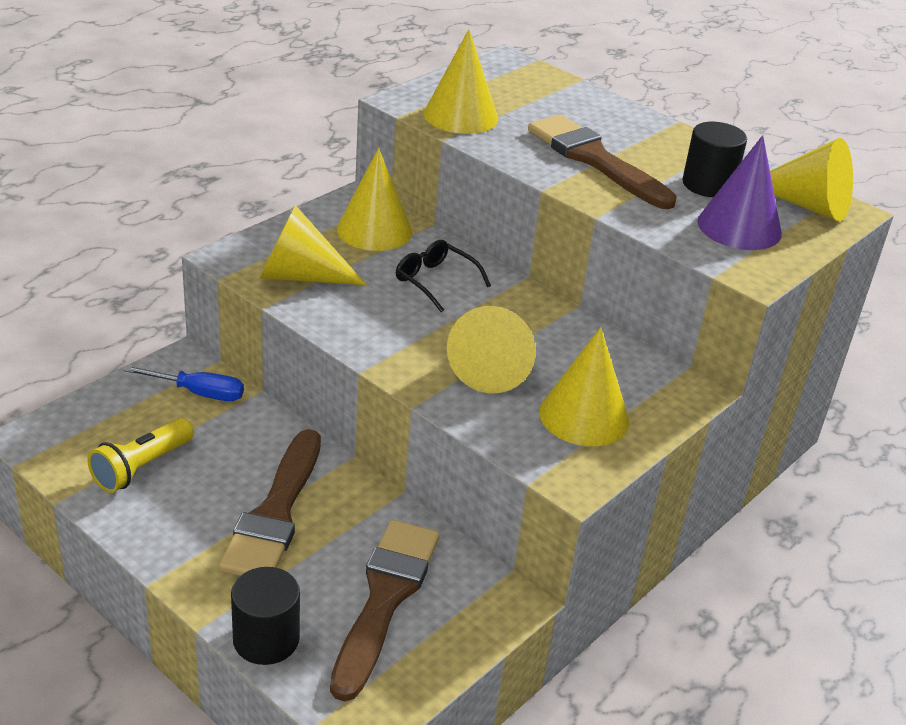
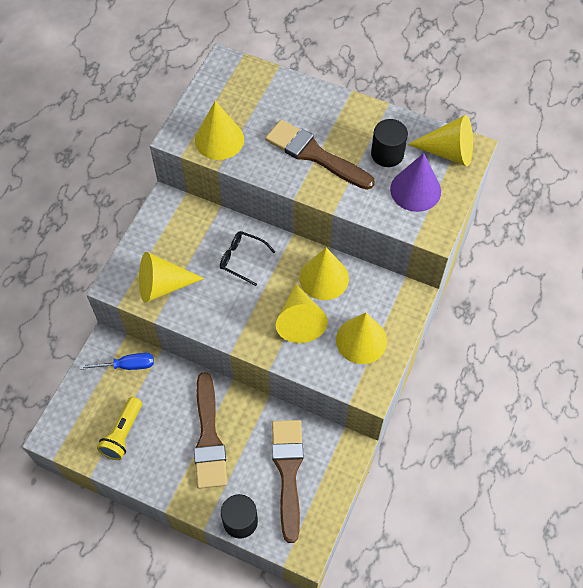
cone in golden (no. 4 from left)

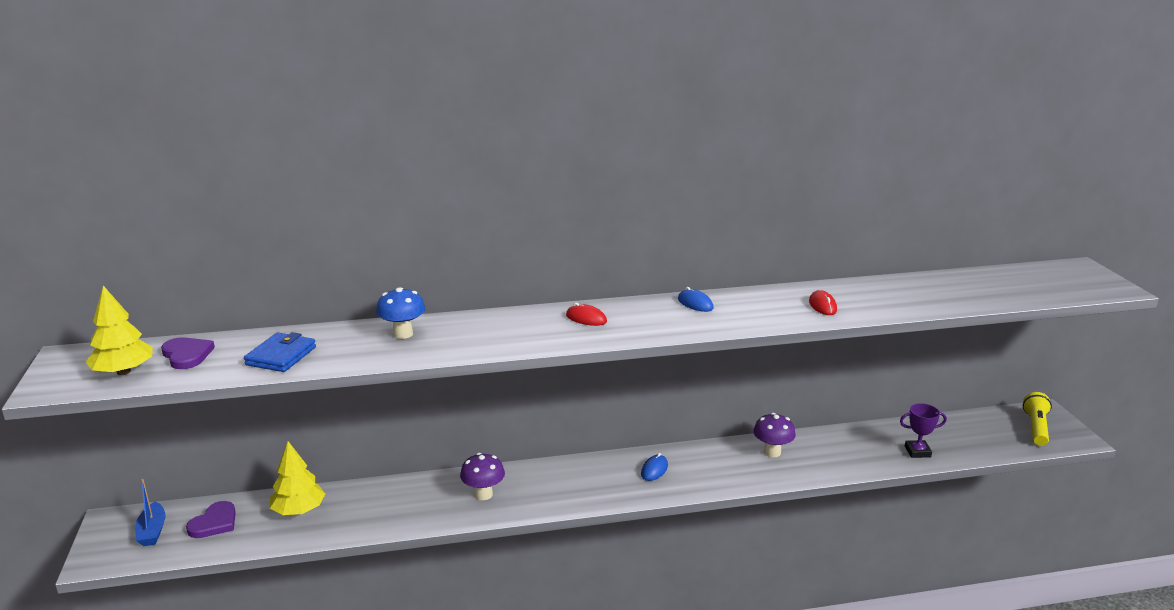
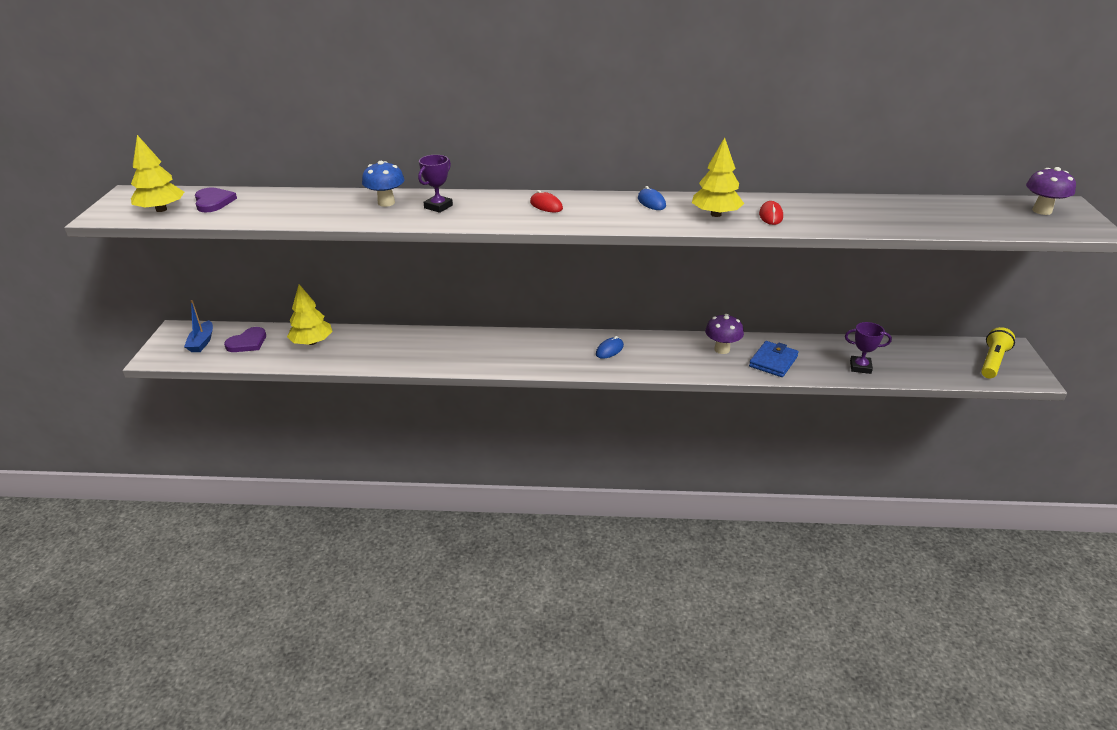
trophy in violet (no. 1 from left)
toy tree in golden (no. 3 from left)
wallet in cobalt
fungus in violet (no. 2 from left)

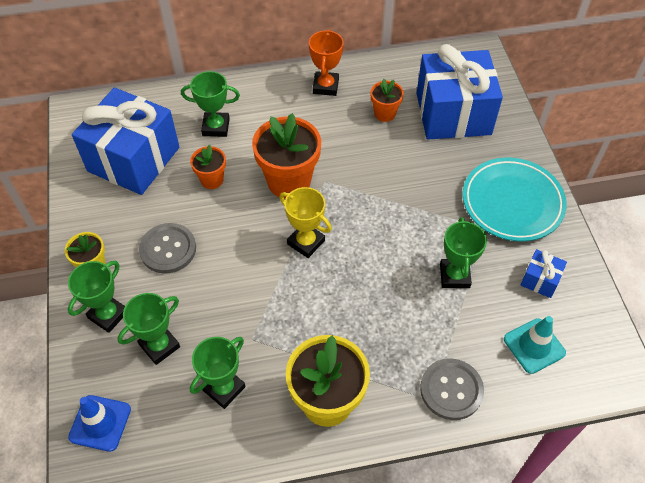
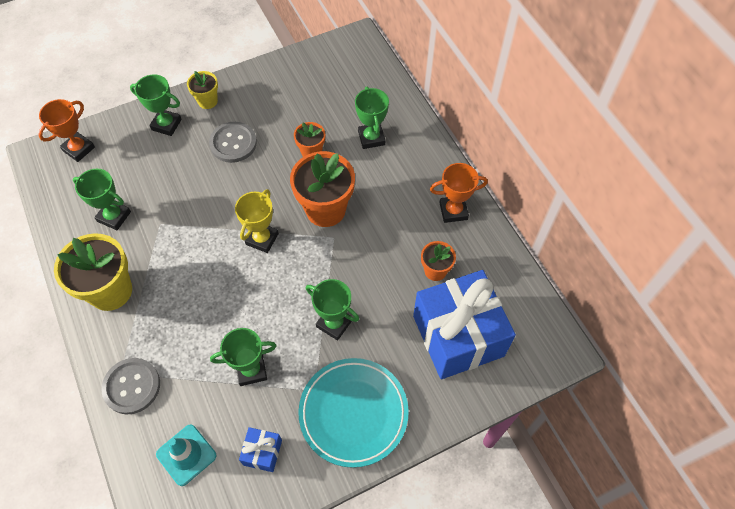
trophy in bright orange (no. 1 from left)
trophy in green (no. 4 from left)
present in cobalt (no. 1 from left in the first image)

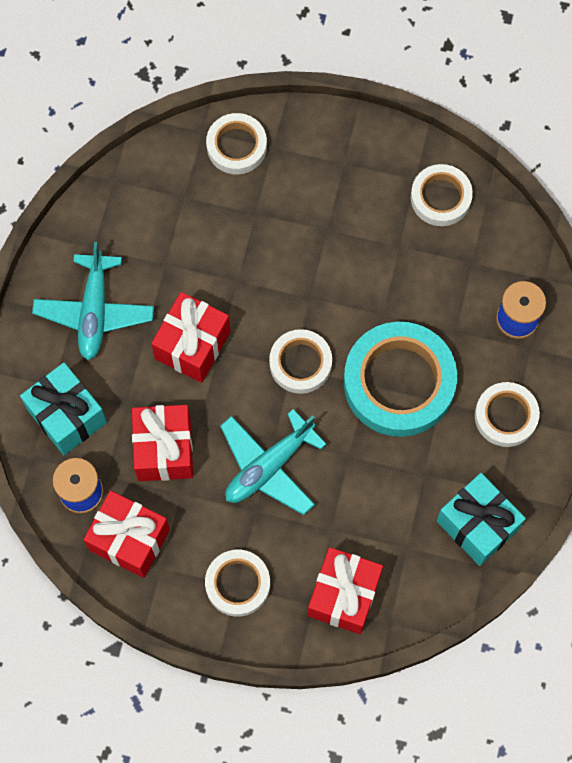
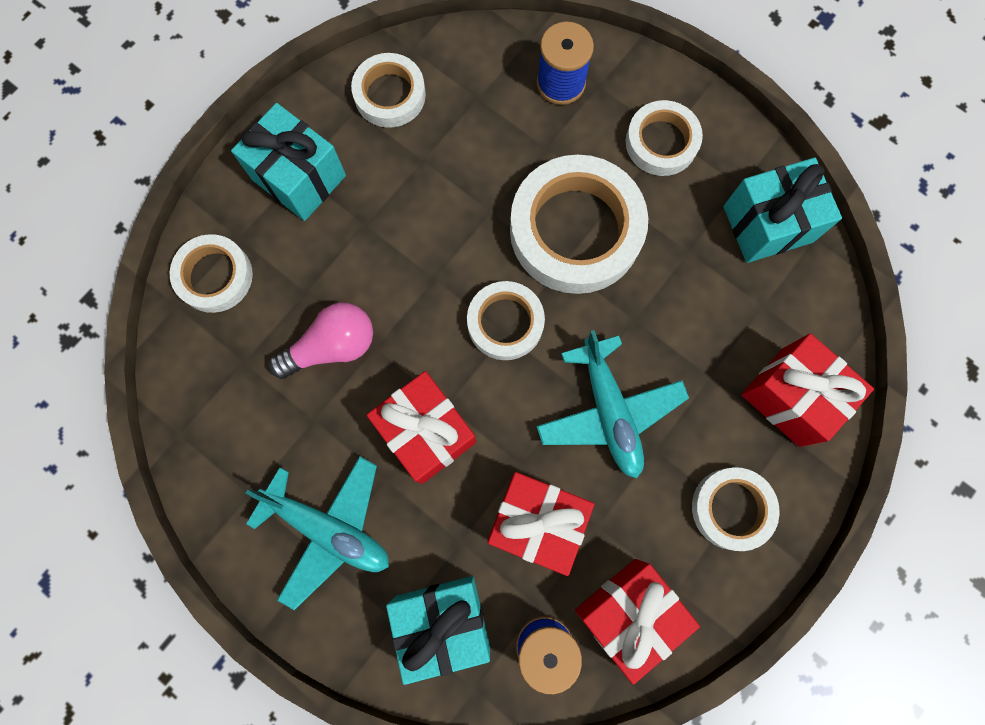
present in turquoise (no. 1 from left)
lightbulb in pink
tape in snow-white (no. 4 from left)

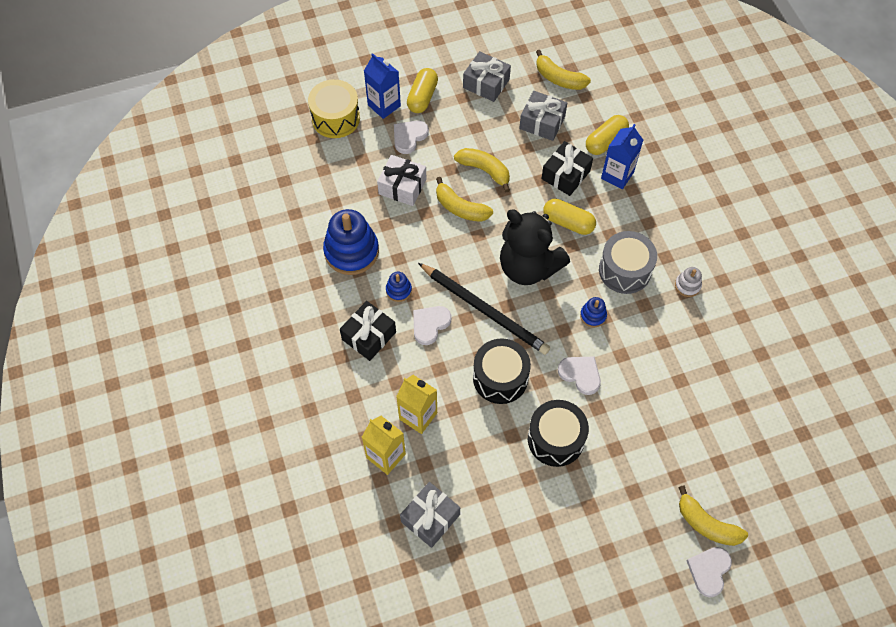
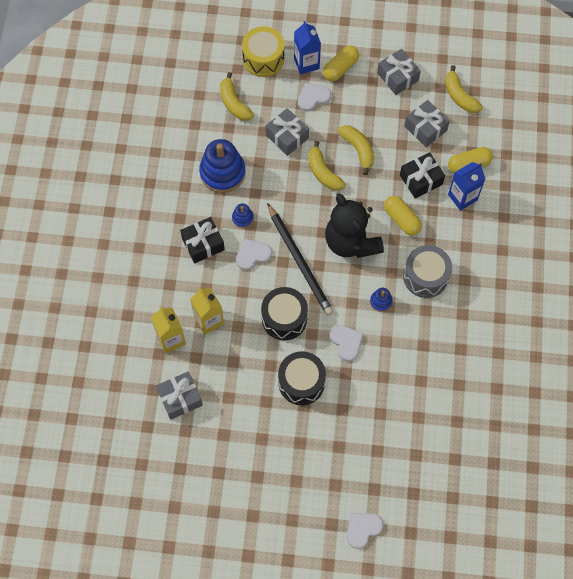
banana fruit in golden (no. 1 from left)
present in gray (no. 2 from left)
ring stacker in snow-white

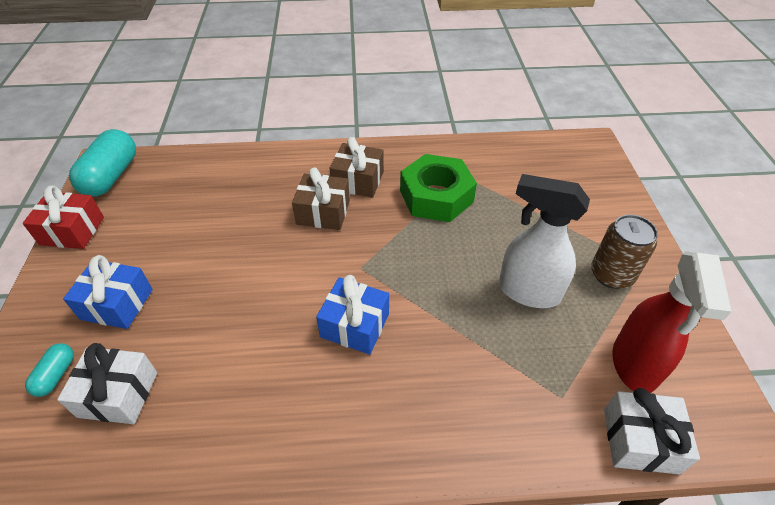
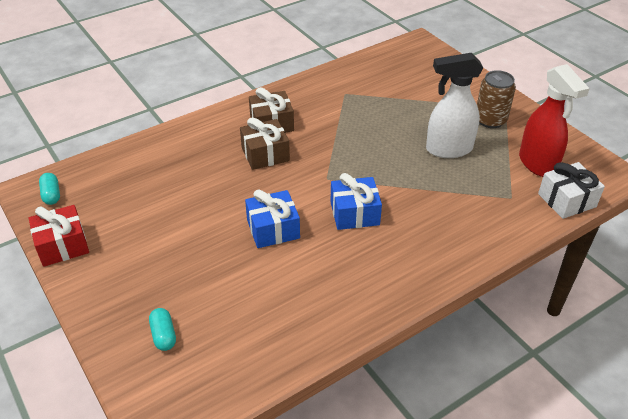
pill in turquoise (no. 1 from left)
present in cobalt (no. 1 from left)
present in snow-white (no. 1 from left in the first image)
hexagon nut in green

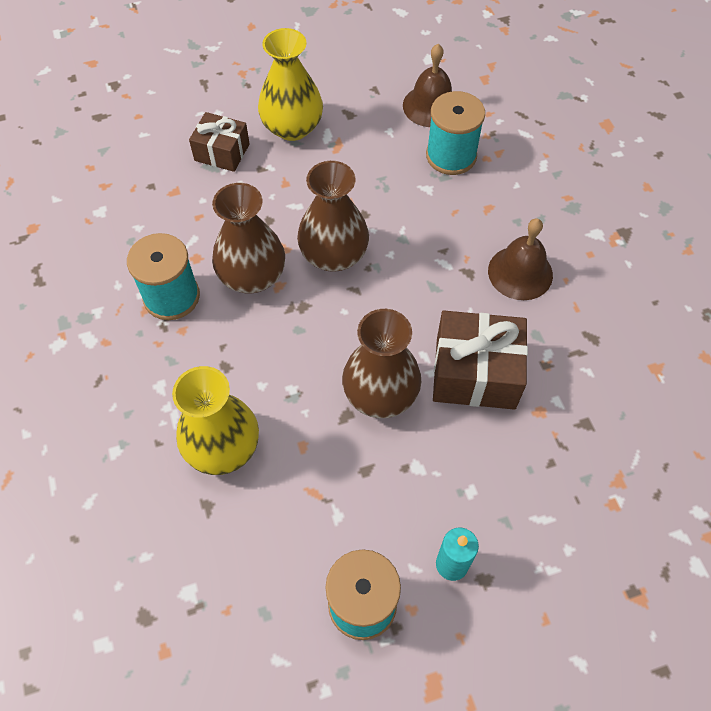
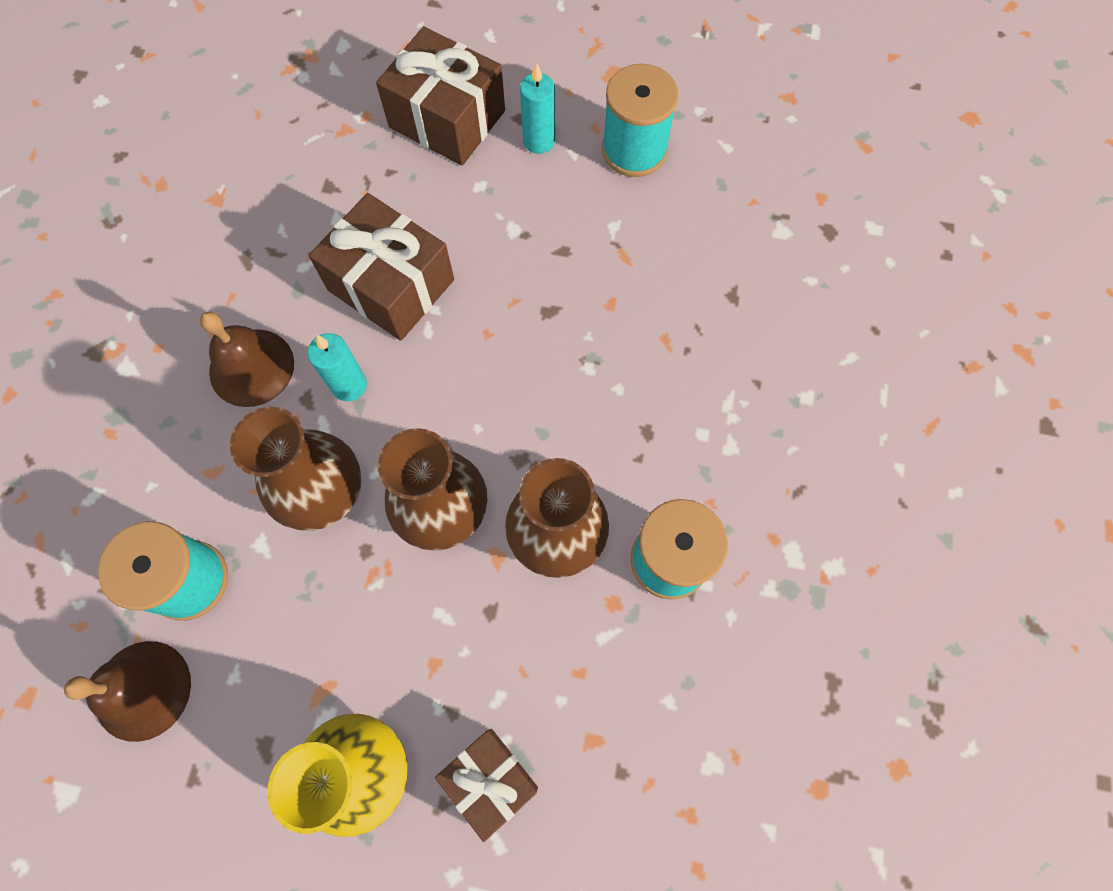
flower vase in dark brown (no. 1 from left)
candle in turquoise (no. 1 from left)
present in dark brown (no. 2 from left)
flower vase in golden (no. 1 from left in the first image)

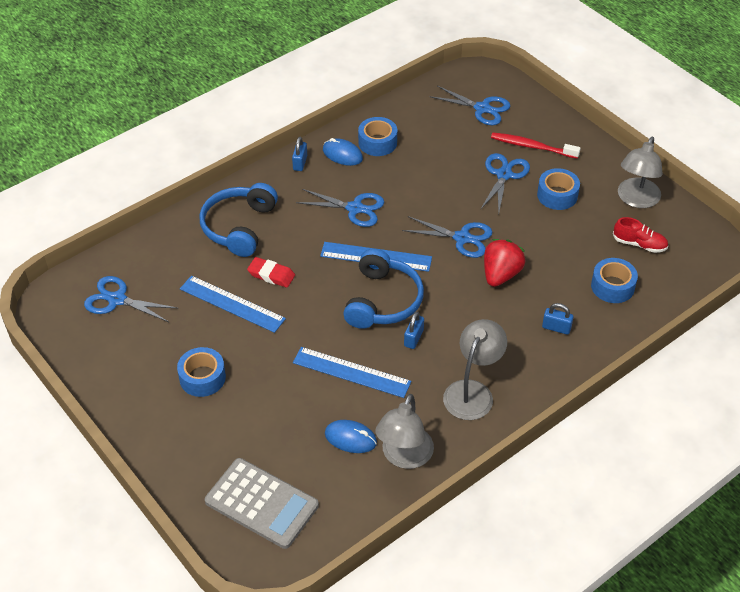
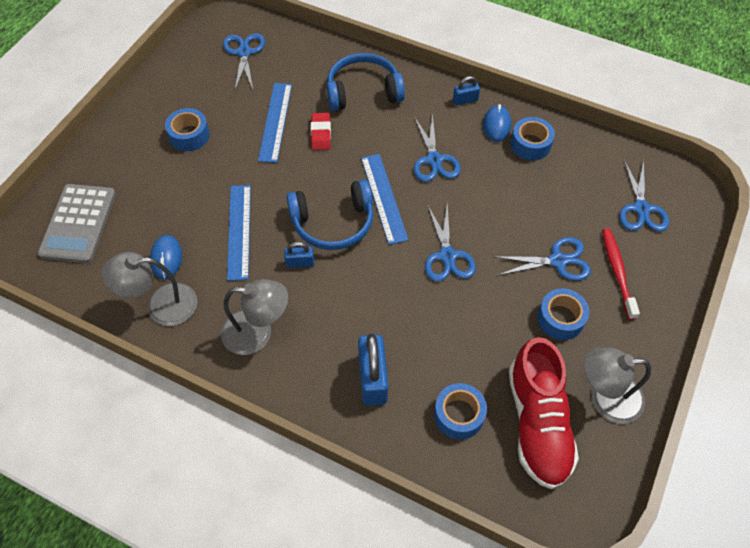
small lock in cobalt (no. 2 from left)
shoe in red
strawberry in red

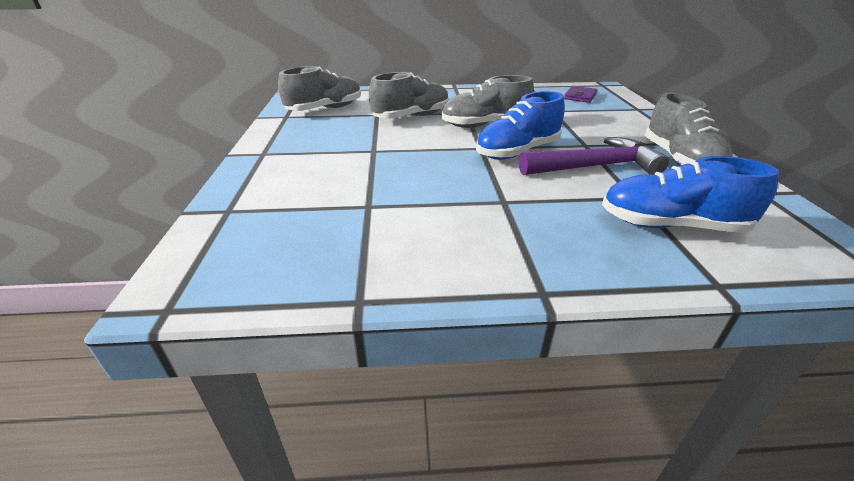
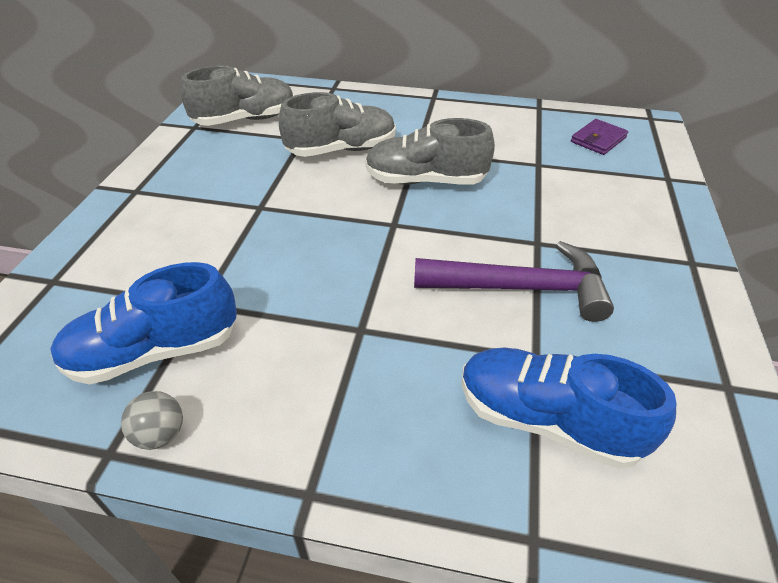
shoe in cobalt (no. 1 from left)
sphere in gray
shoe in gray (no. 4 from left in the first image)

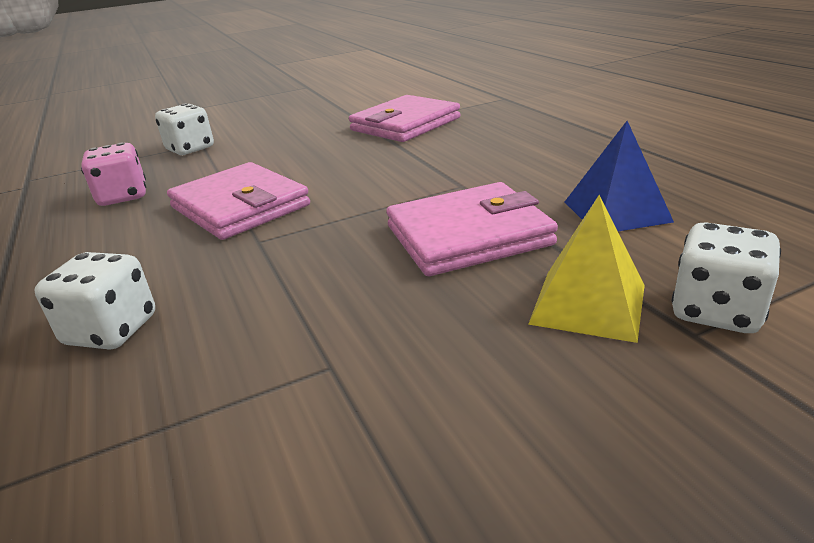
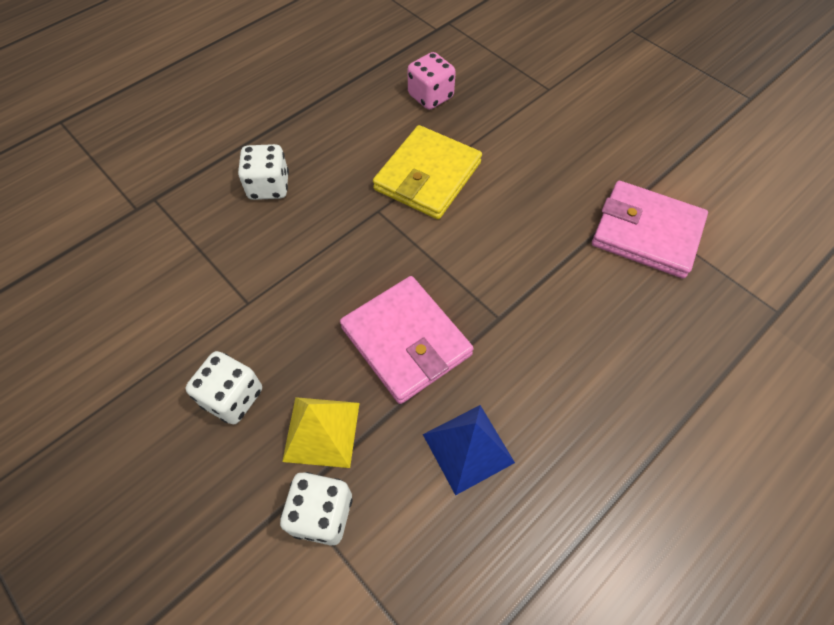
dice in snow-white (no. 1 from left)
wallet in golden

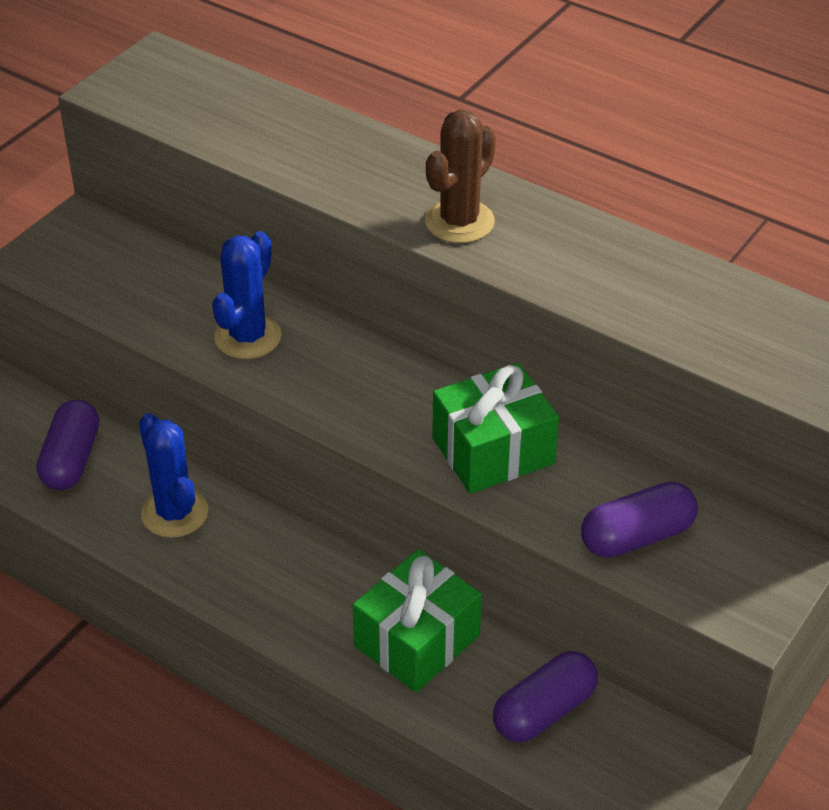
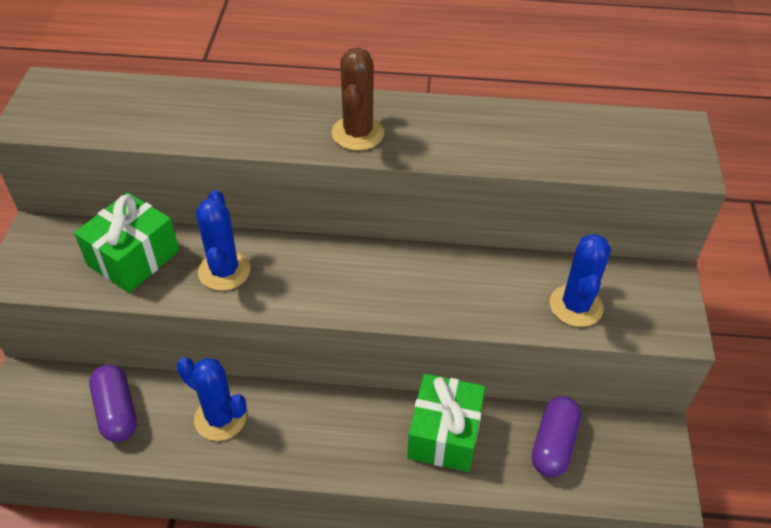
present in green (no. 1 from left)
cactus in cobalt (no. 3 from left)

